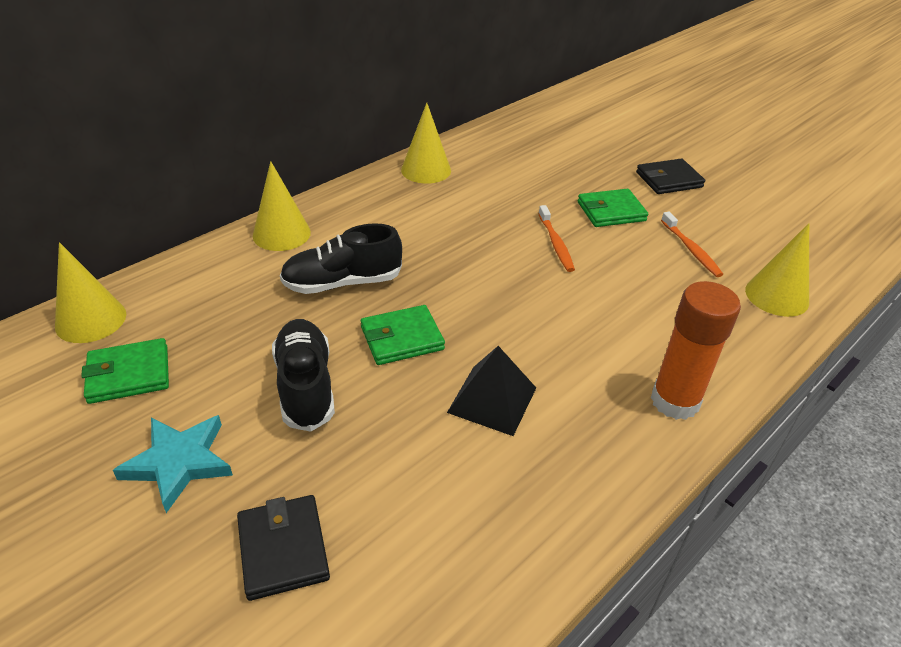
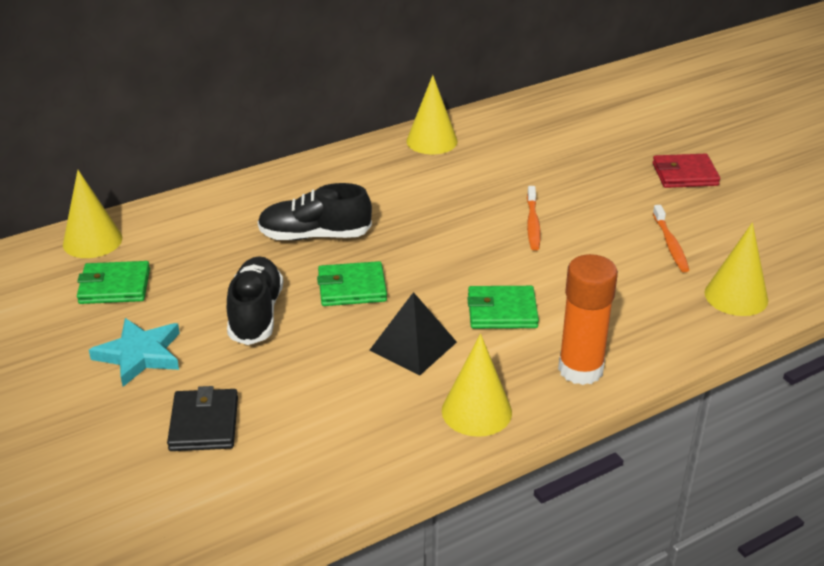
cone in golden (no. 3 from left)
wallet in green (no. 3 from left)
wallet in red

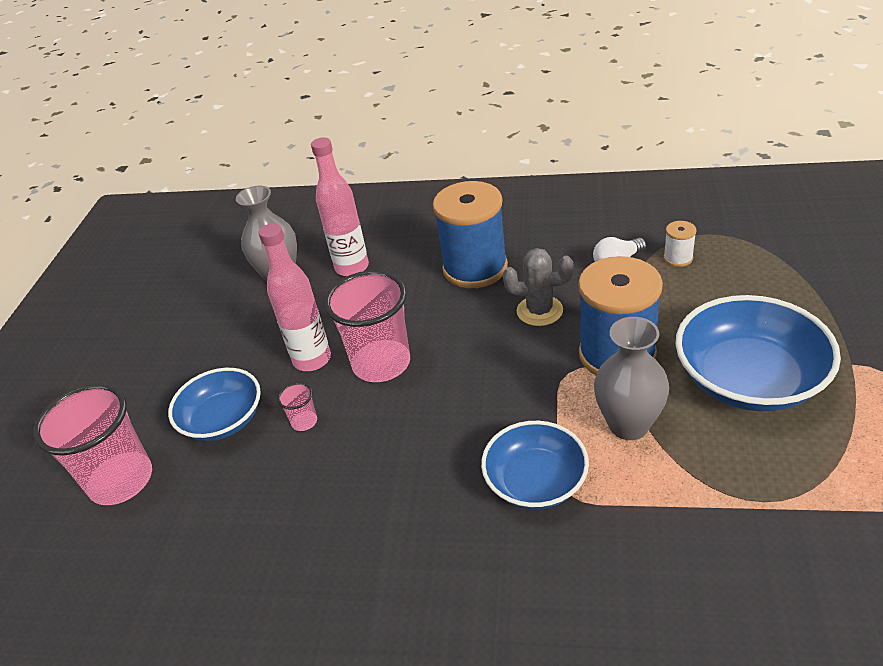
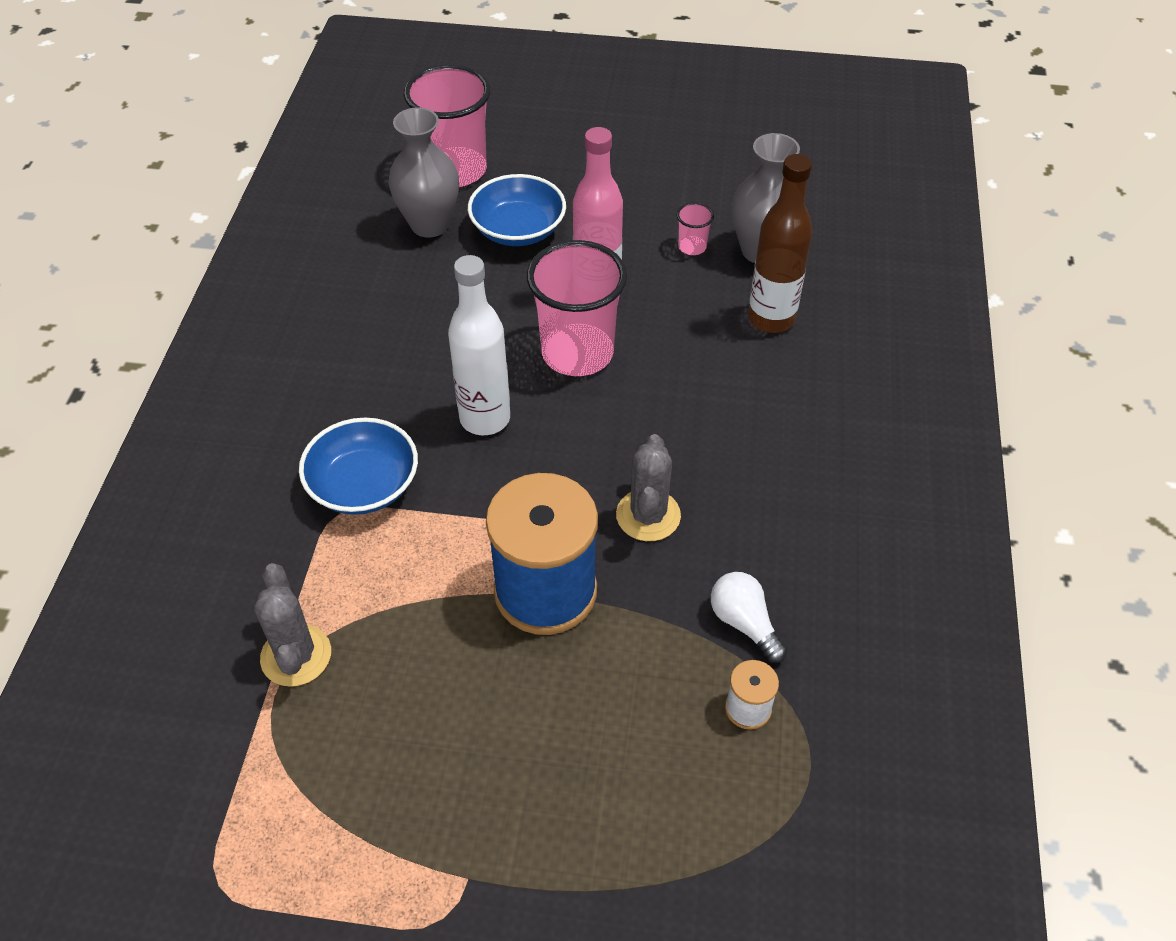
cactus in gray (no. 1 from left)
flower vase in gray (no. 1 from left)
drink bottle in snow-white
tumbler in pink (no. 3 from left)
drink bottle in dark brown
spool in cobalt (no. 1 from left in the first image)
serving bowl in cobalt (no. 3 from left in the first image)

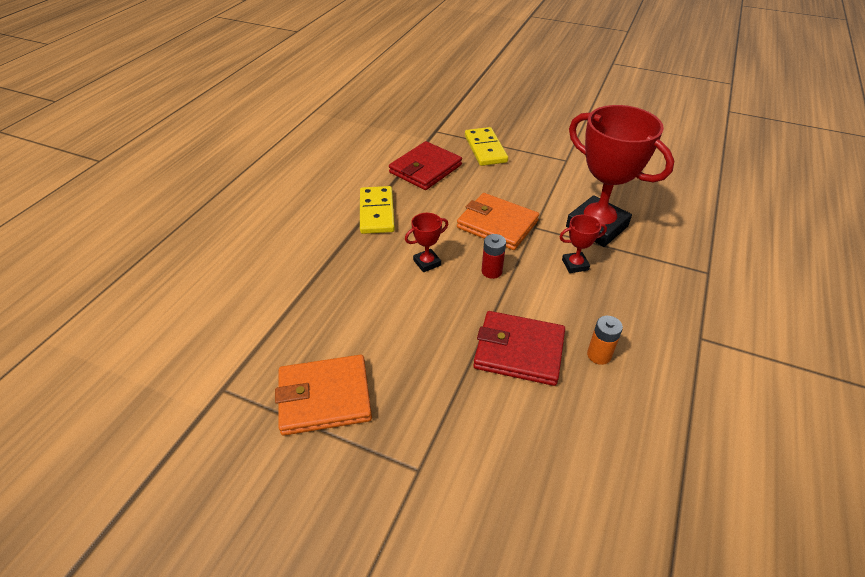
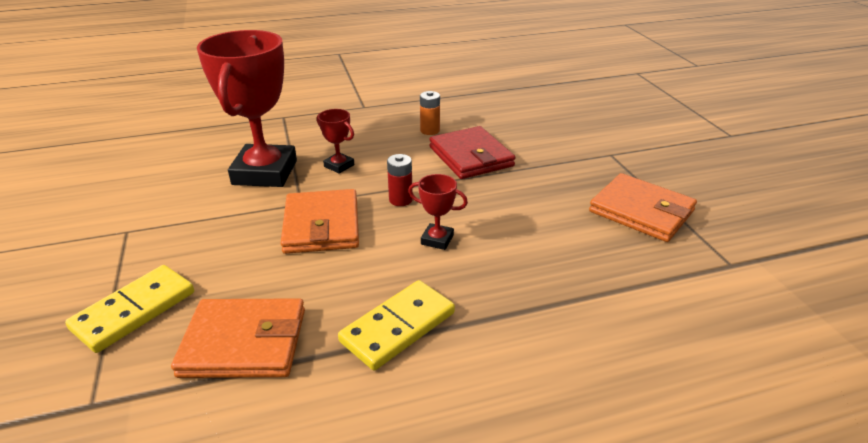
wallet in bright orange (no. 1 from left)

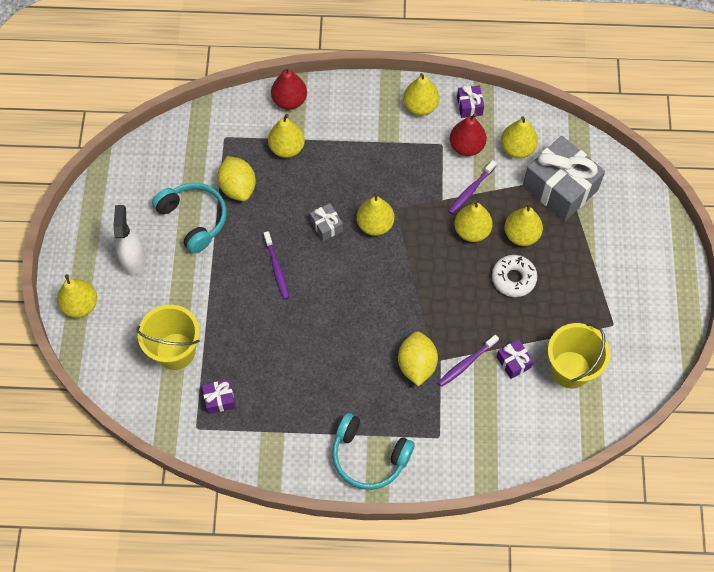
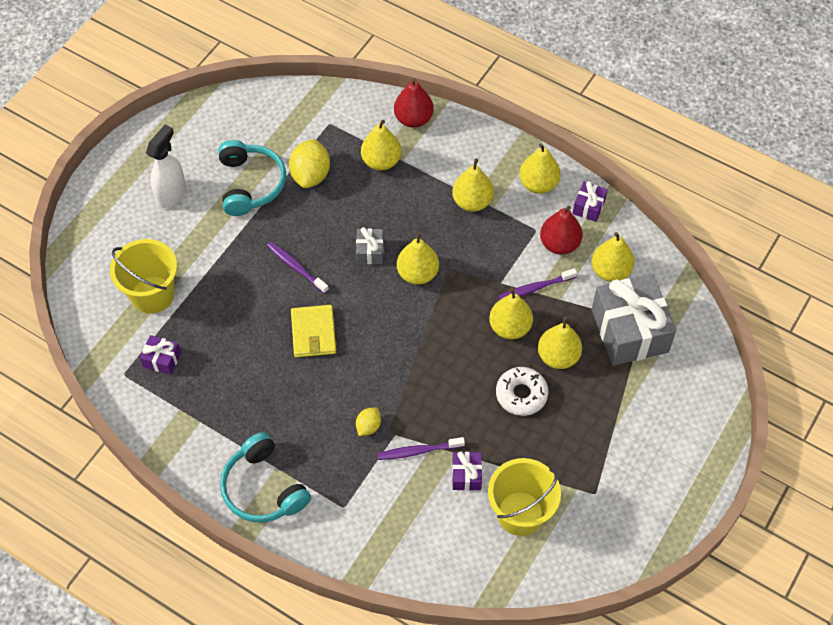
toothbrush in violet (no. 1 from left)
wallet in golden
toy lemon in golden (no. 2 from left)
pear fruit in golden (no. 3 from left)

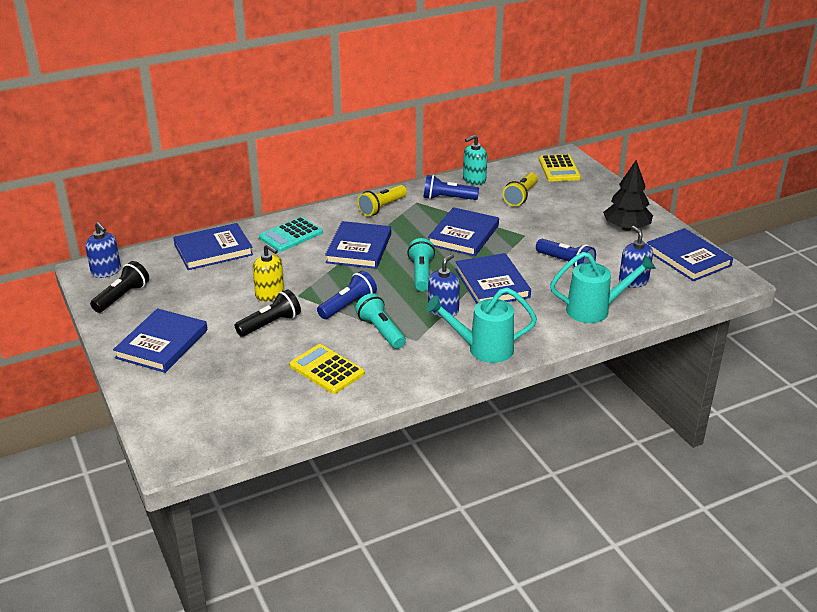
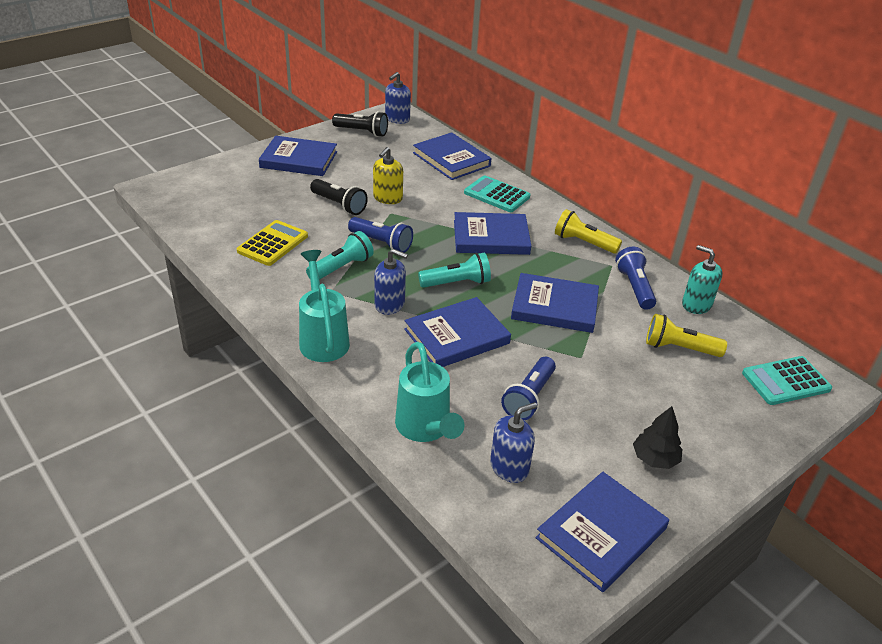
toy tree in jet-black
pocket calculator in turquoise (no. 2 from left)

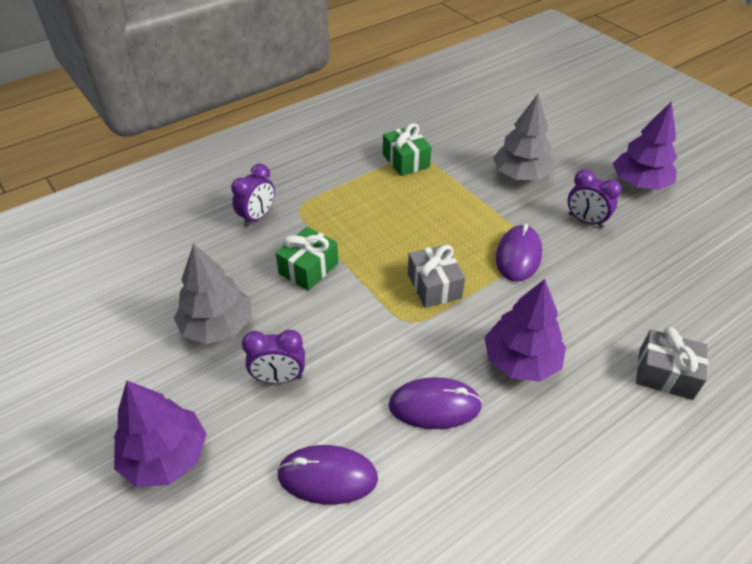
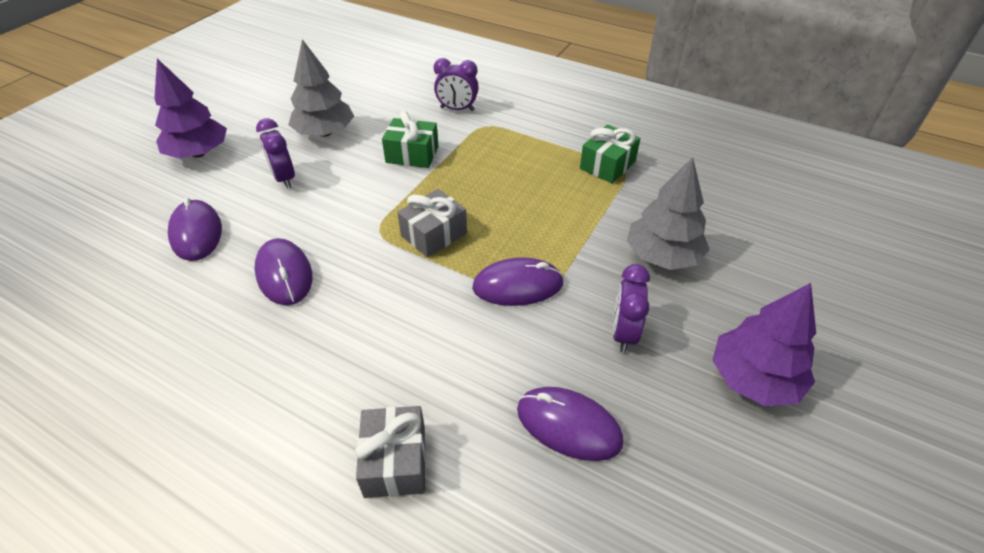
mouse in violet (no. 4 from left)
toy tree in violet (no. 2 from left in the first image)

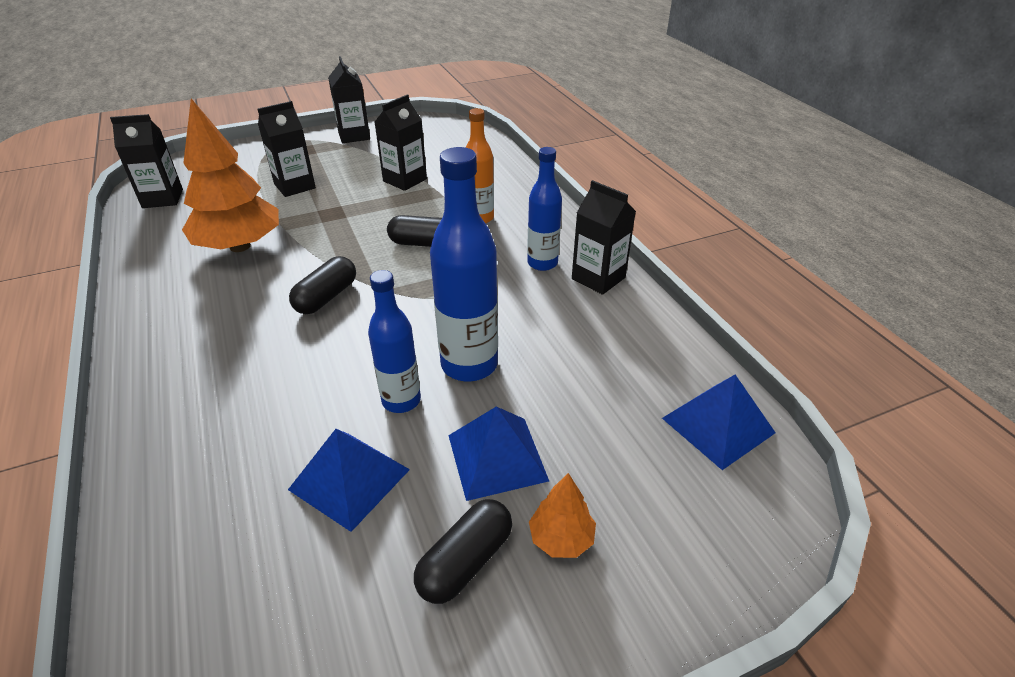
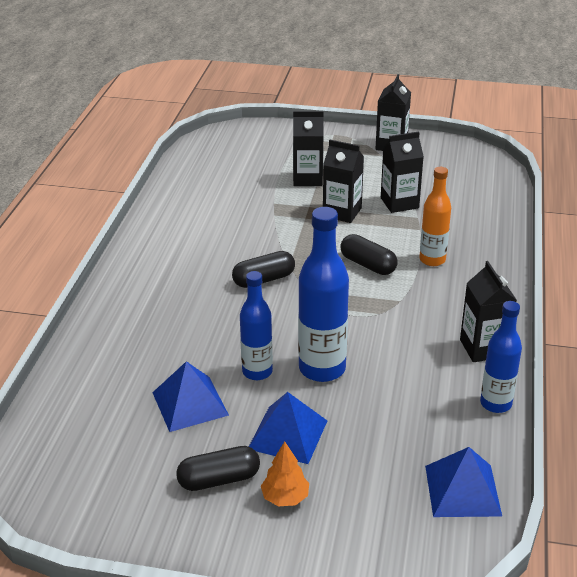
juice carton in jet-black (no. 2 from left)
drink bottle in cobalt (no. 3 from left)
toy tree in bright orange (no. 1 from left in the first image)

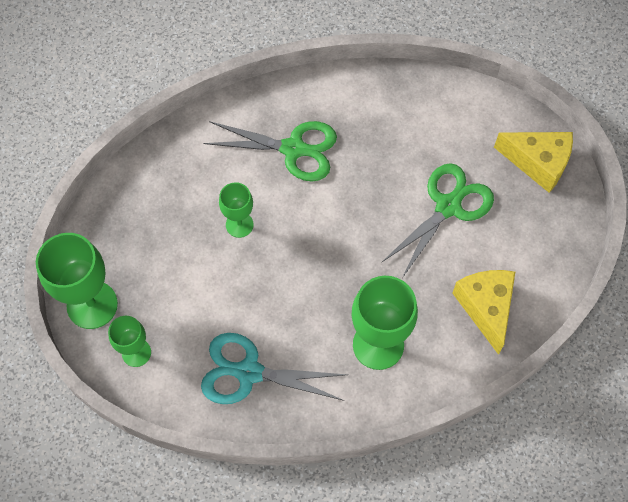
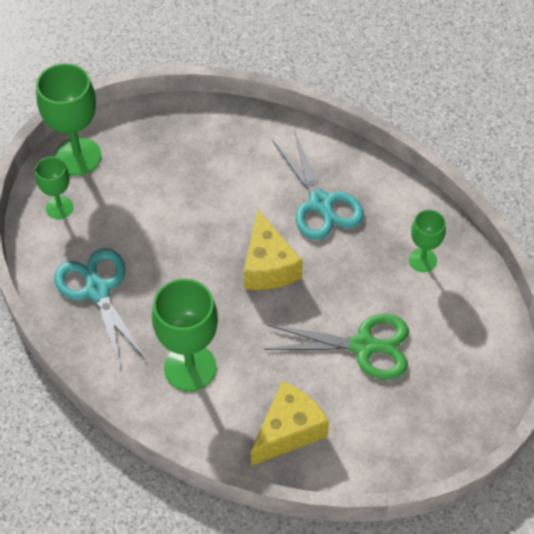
piece of cheese in golden (no. 1 from left)
scissors in turquoise (no. 2 from left)
chalice in green (no. 4 from left)

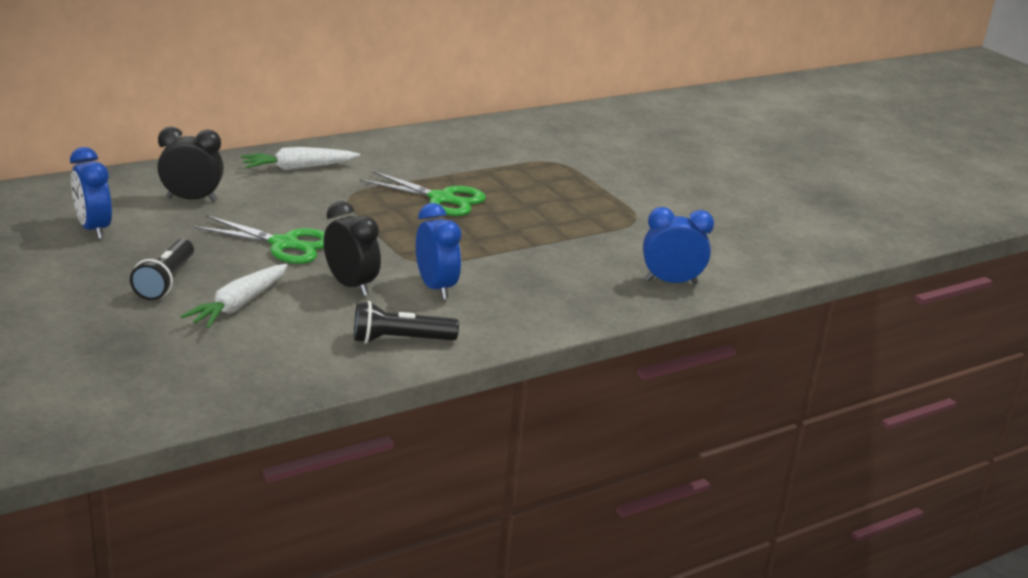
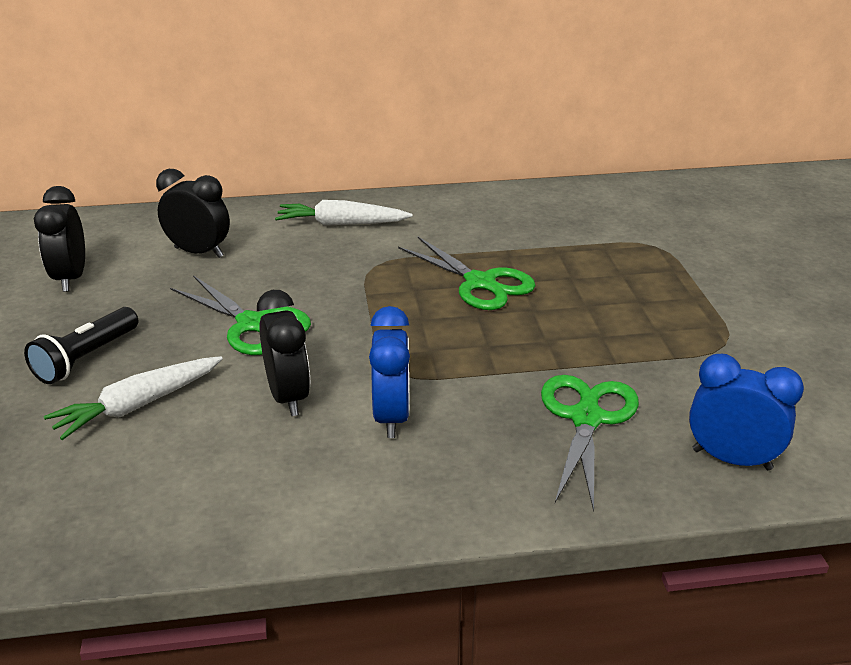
clock in jet-black (no. 1 from left)
scissors in green (no. 3 from left)
pocket torch in jet-black (no. 2 from left in the first image)

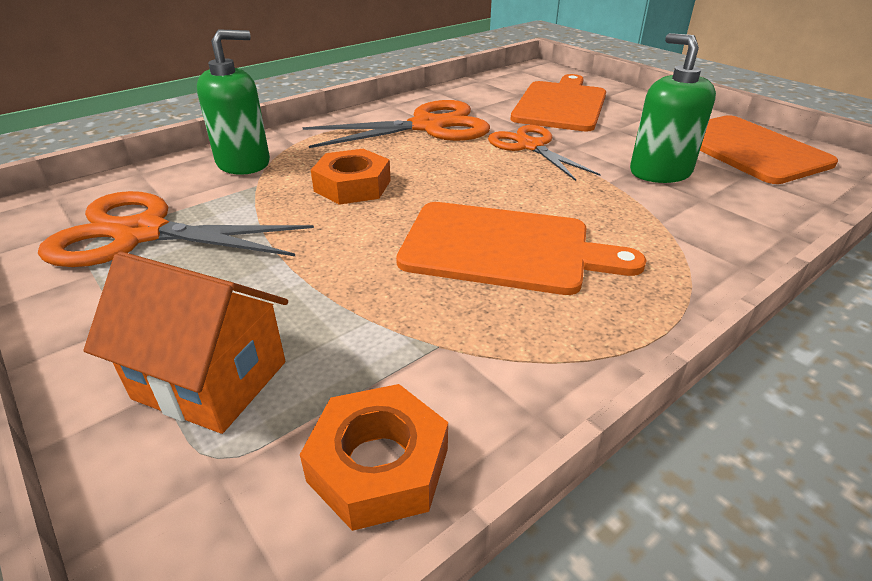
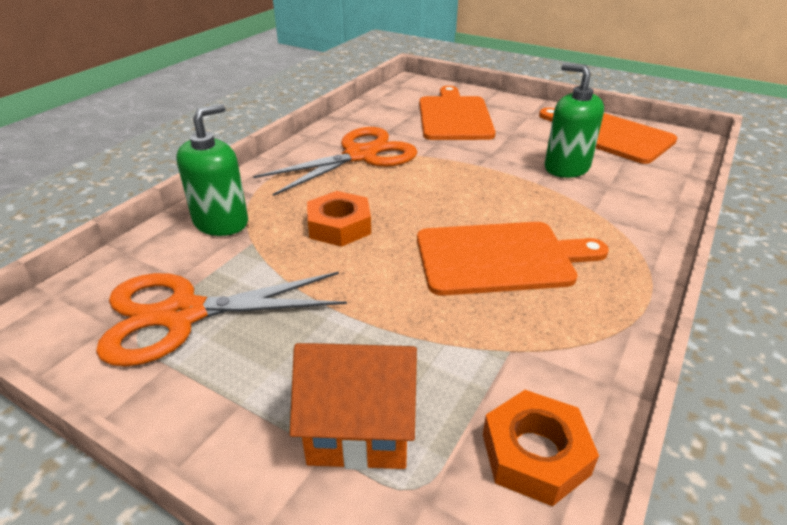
scissors in bright orange (no. 3 from left in the first image)

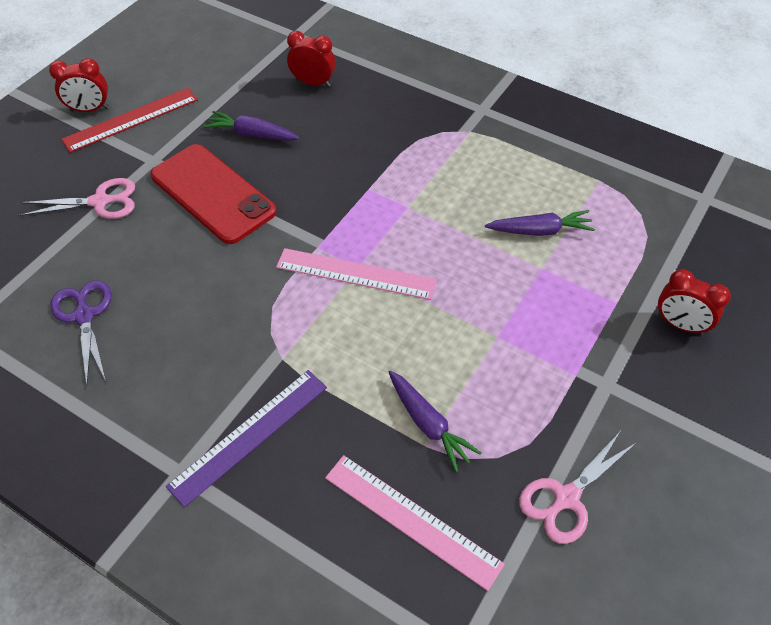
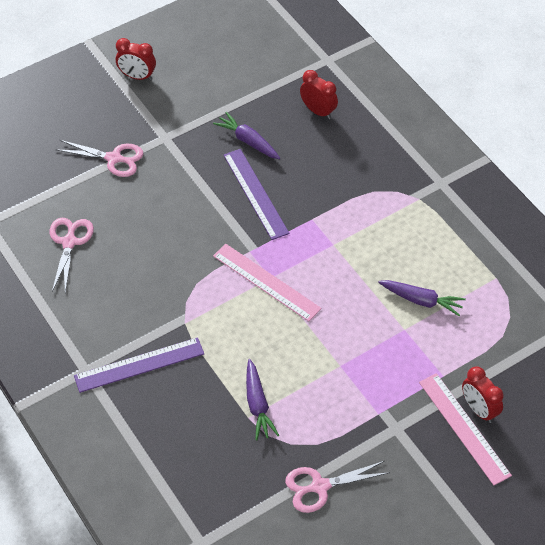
scissors in pink (no. 1 from left)
ruler in violet (no. 2 from left)
ruler in pink (no. 2 from left)
ruler in red
smartphone in red

